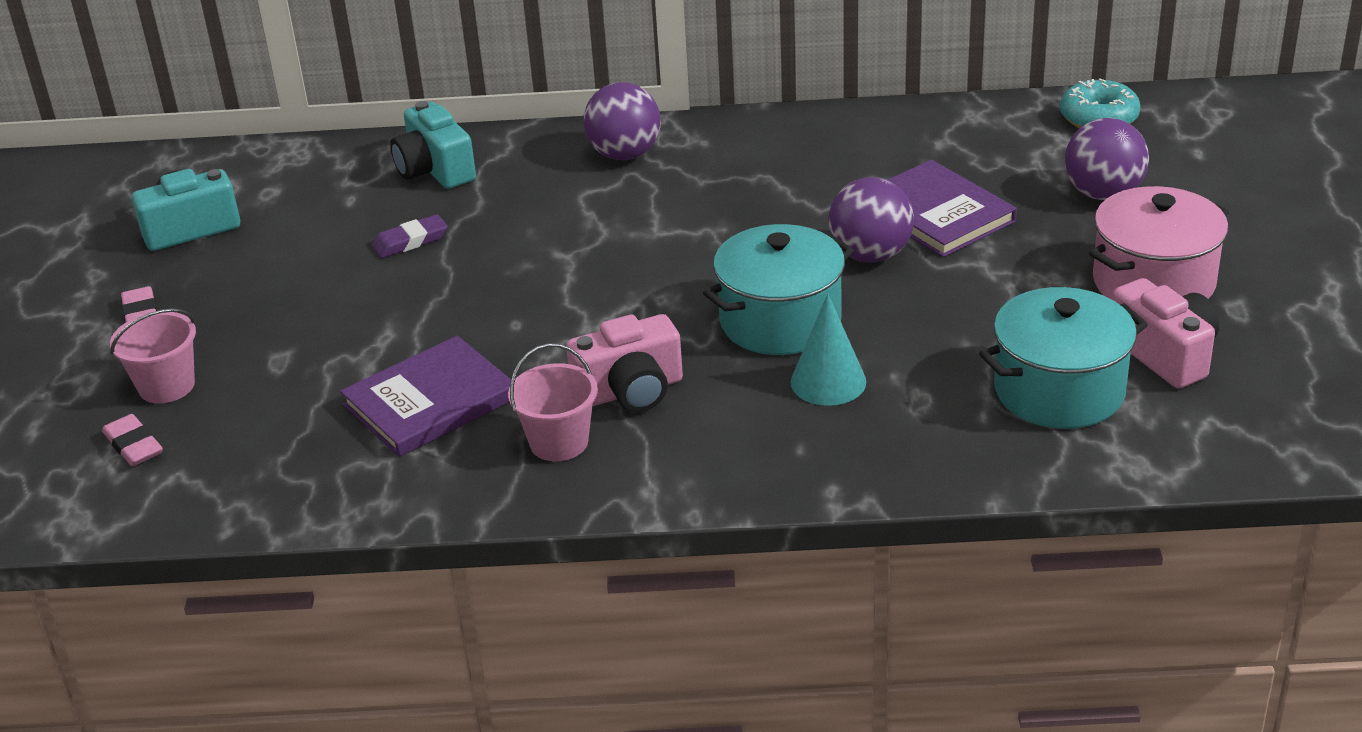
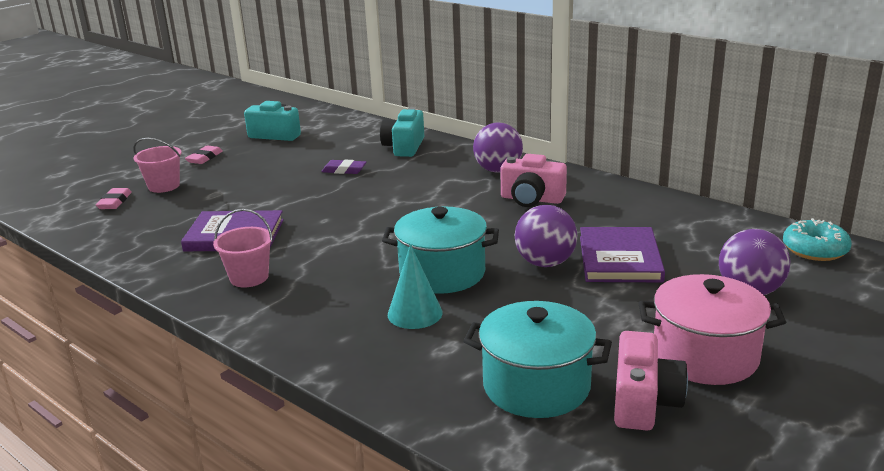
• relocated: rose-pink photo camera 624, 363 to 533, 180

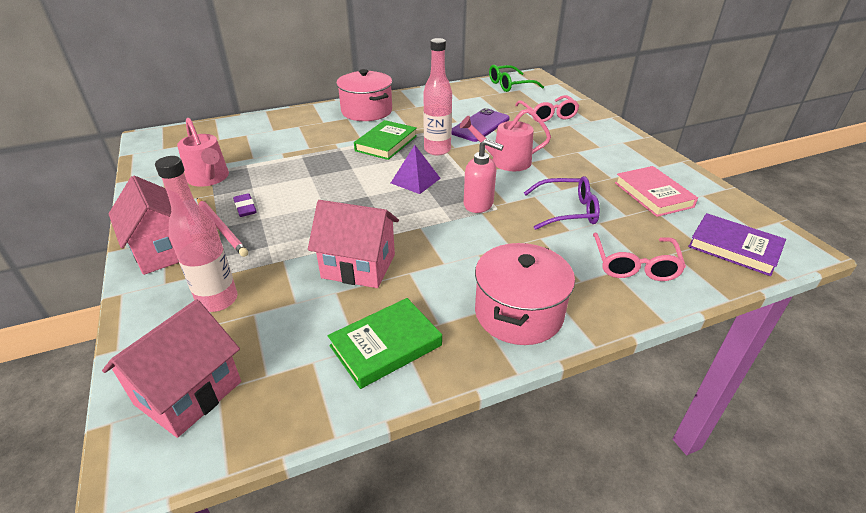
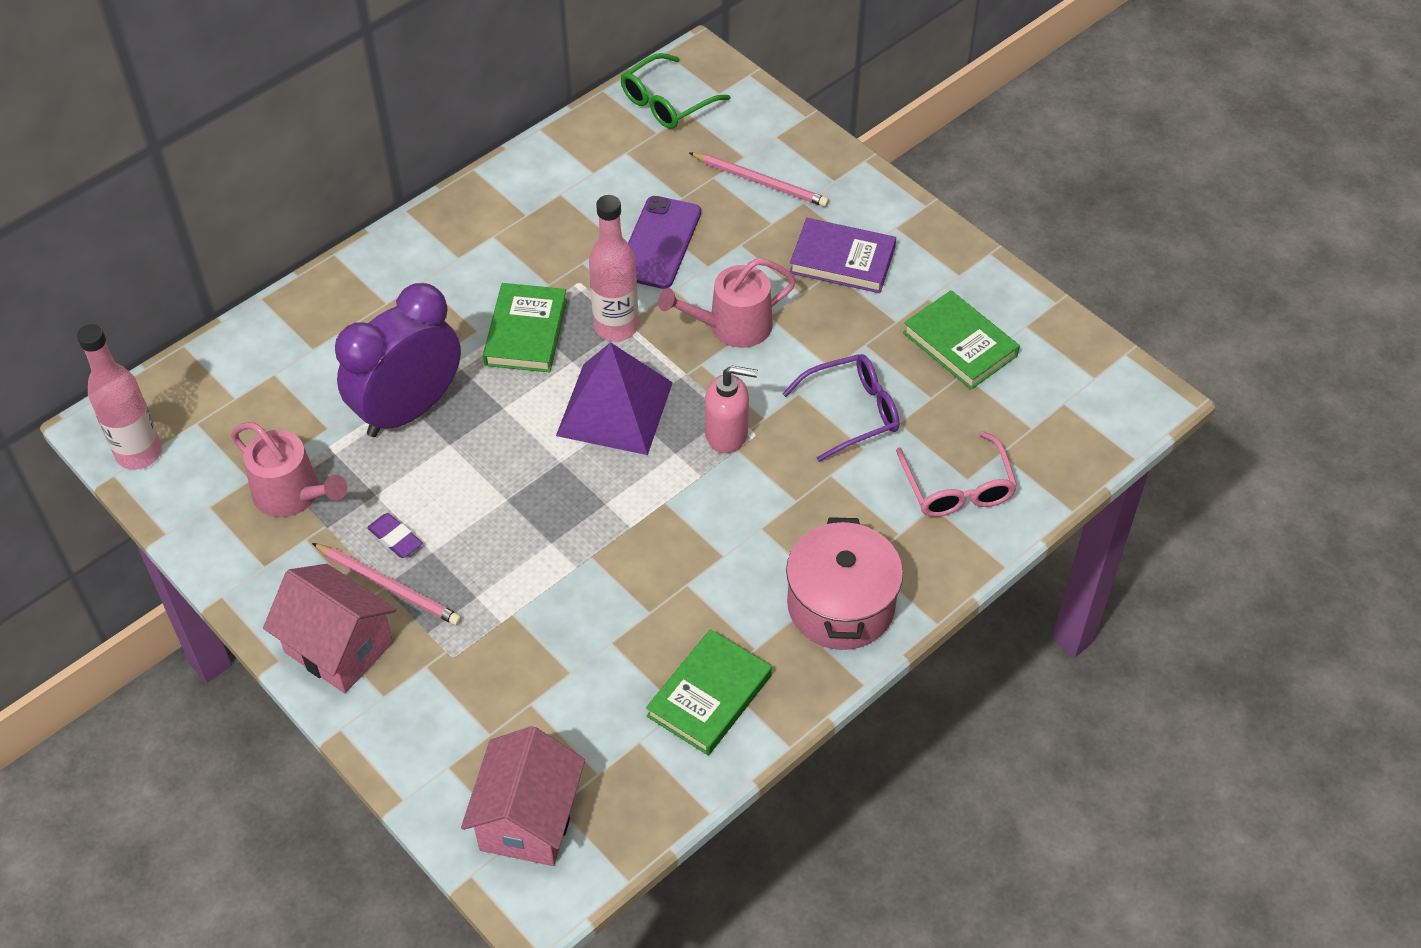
• missing: rose-pink cooking pot 364, 95
• exchanged: rose-pink glasses 547, 108 to rose-pink wooden pencil 759, 179
• size: purple pyramid shape 416, 169 = 614, 398 x1.66
• relocated: rose-pink flask 196, 234 to 119, 397
• colour: rose-pink book 656, 191 to green book 961, 340
• missing: rose-pink house 353, 244
• relocated: purple book 737, 244 to 843, 255
• appeared: purple bedside clock 398, 360

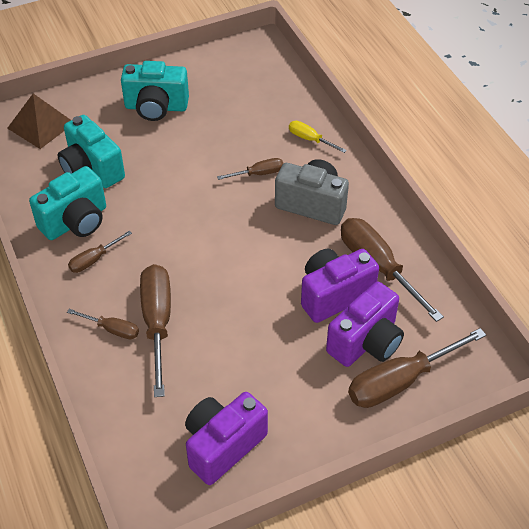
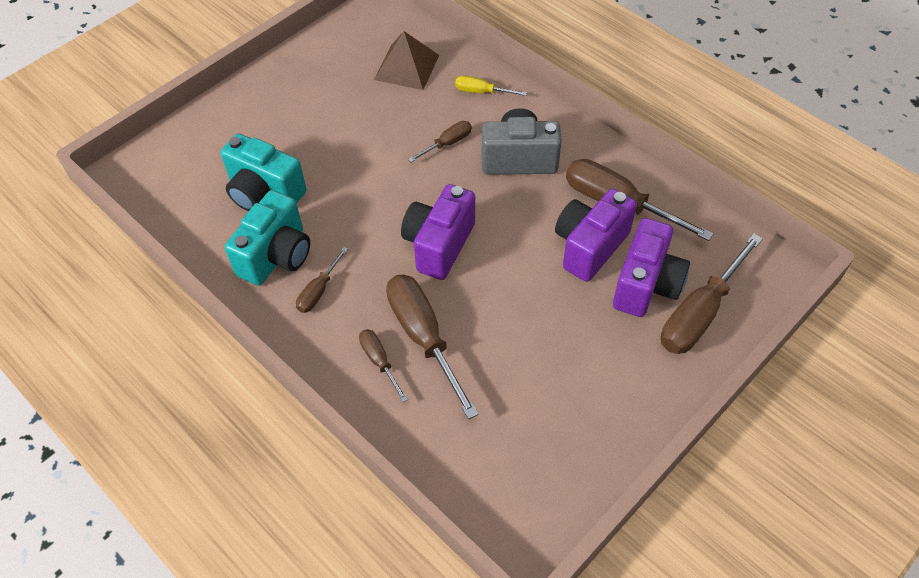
• missing: teal photo camera 155, 91
• relocated: dark brown pyramid shape 39, 121 to 406, 60
• spun: dark brown hand screwdriver 103, 324 = 383, 365 120 degrees counterclockwise
• relocated: purple photo camera 226, 438 to 438, 232

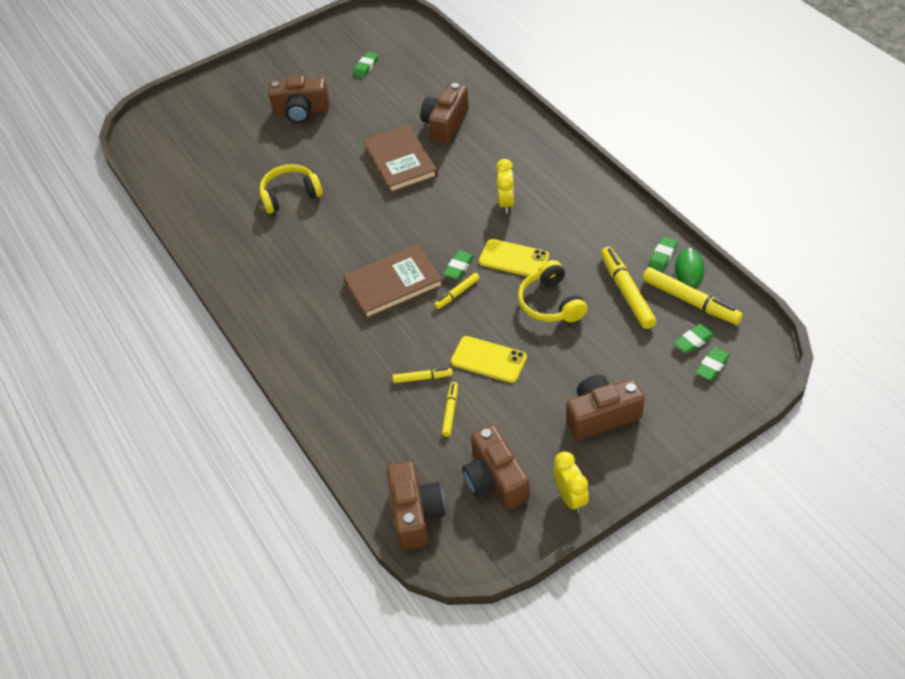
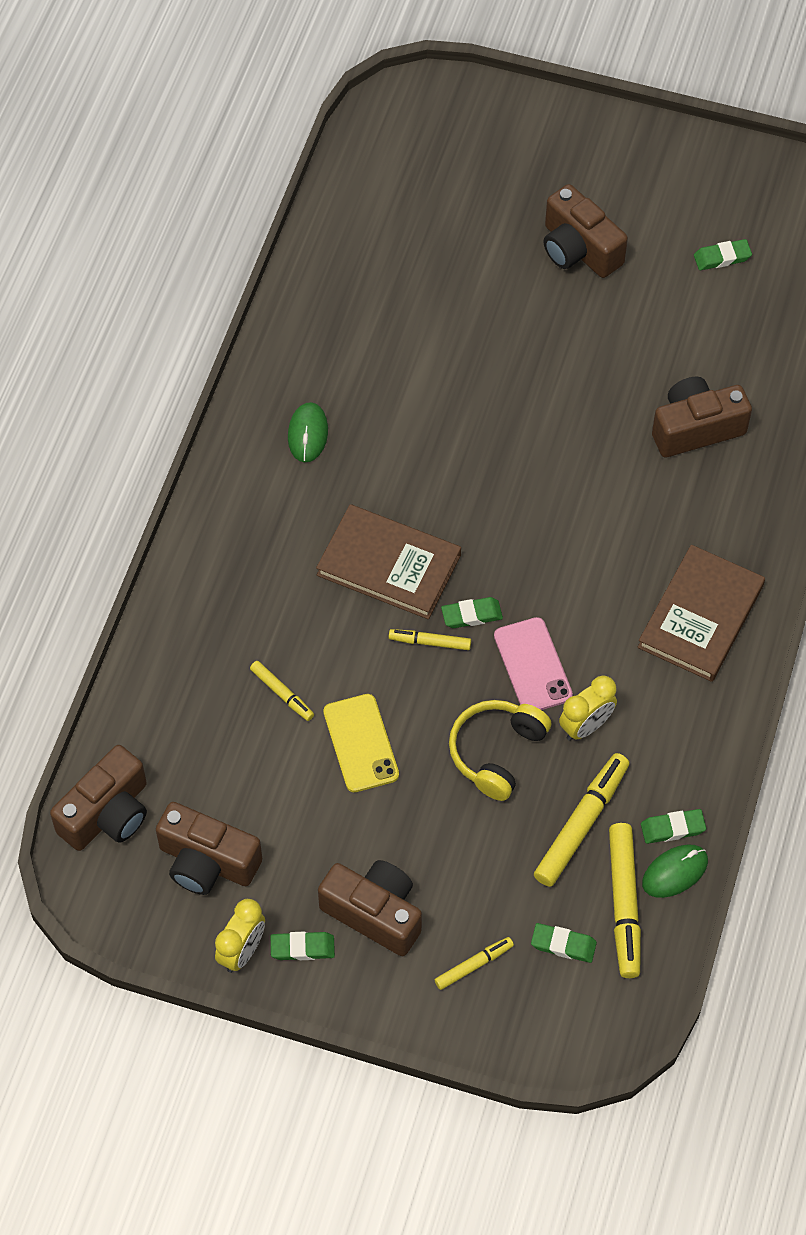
• relocated: dark brown book 400, 158 to 701, 613
• relocated: golden bedside clock 505, 186 to 588, 708
• missing: golden headphones 291, 189
• colour: golden smartphone 514, 258 to rose-pink smartphone 533, 663
• relocated: green gum eraser 712, 364 to 303, 946
• relocated: golden marker pen 450, 409 to 474, 963
• spun: dark brown photo camera 496, 467 = 209, 848 90 degrees counterclockwise
• appeared: green mouse 308, 432

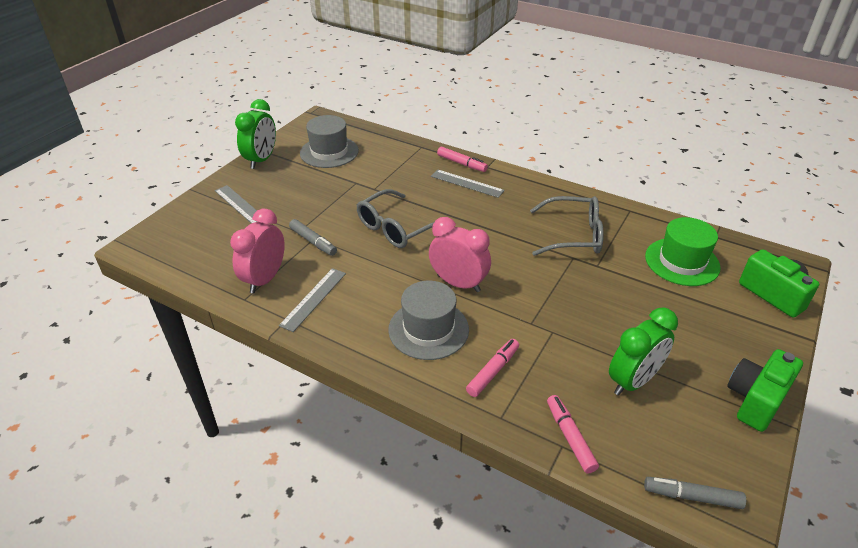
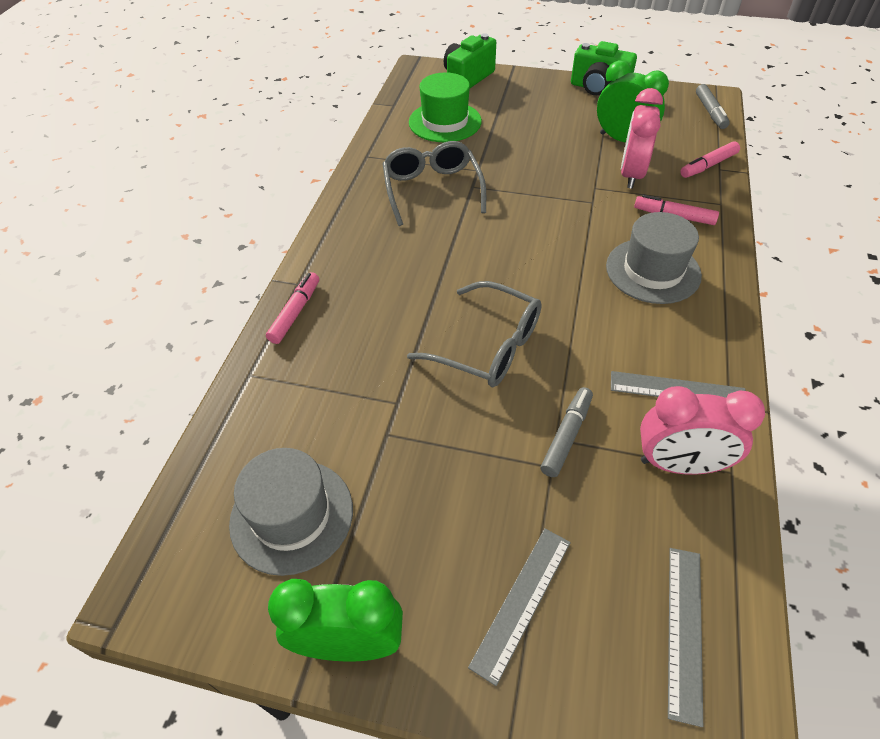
• relocated: gray ruler 468, 183 to 685, 637
• relocated: rose-pink bedside clock 460, 254 to 642, 138

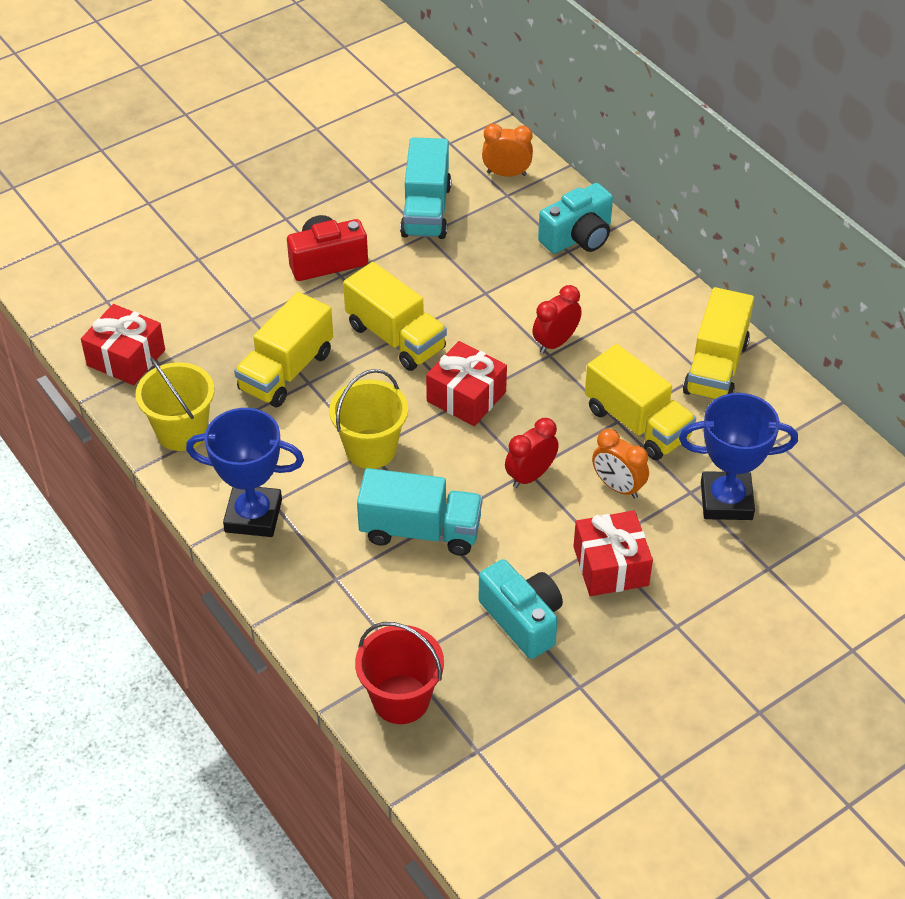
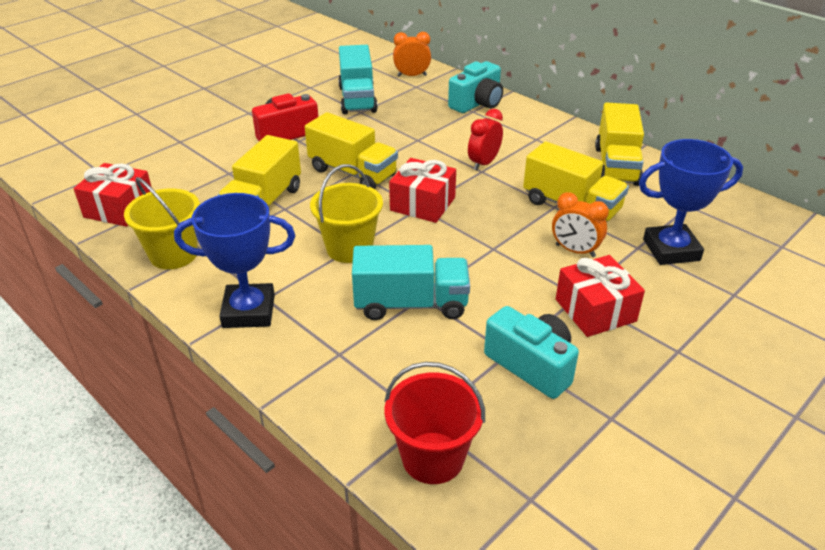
• missing: crimson bedside clock 532, 453

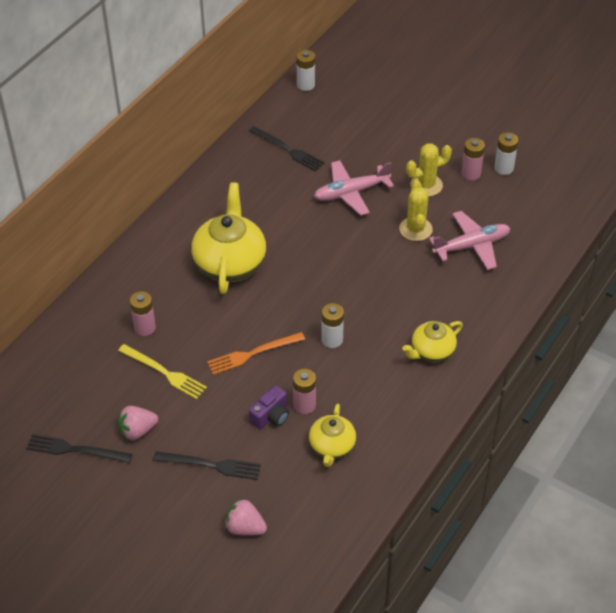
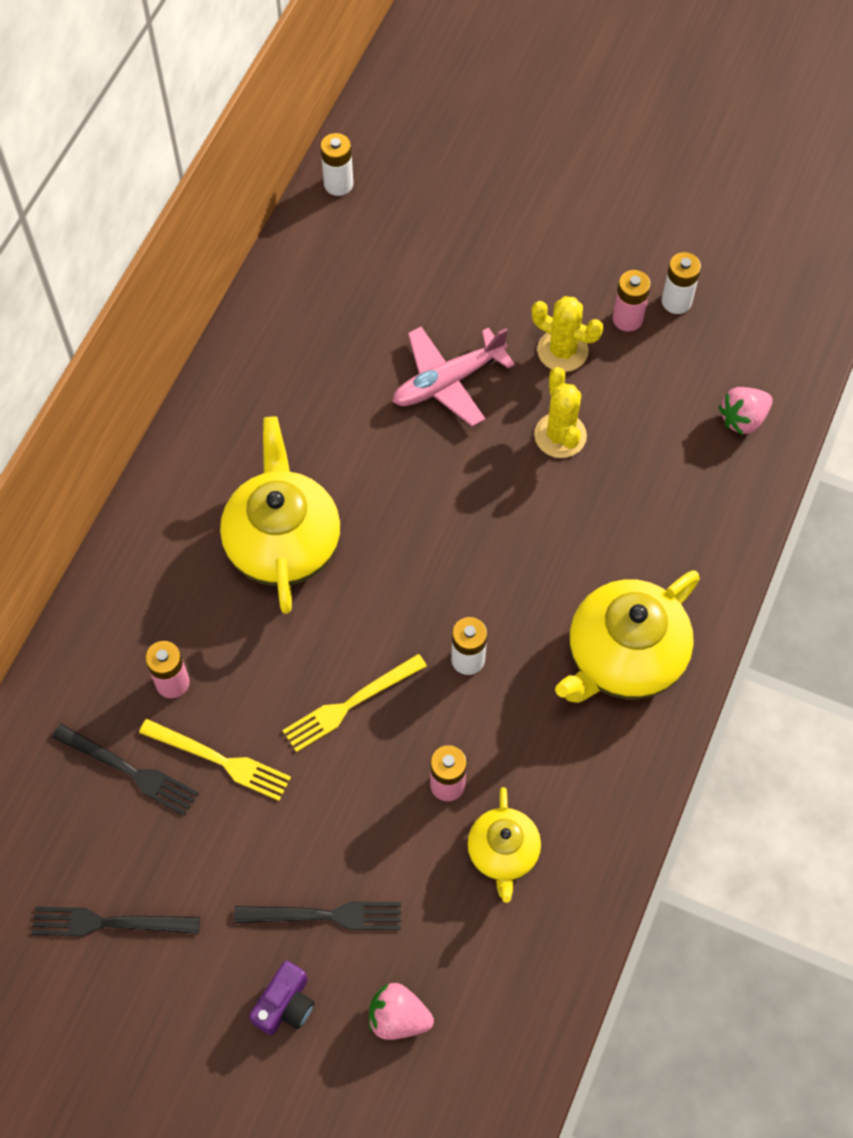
• relocated: ebony fork 286, 148 to 125, 770
• spun: golden cactus 429, 169 = 567, 334 60 degrees clockwise
• missing: rose-pink plane 469, 240
• size: golden tea pot 432, 341 = 627, 636 x1.75
• colour: bright orange fork 256, 353 to golden fork 355, 703
• relocated: purple photo camera 269, 407 to 282, 998
• relocated: rose-pink strawberry 138, 423 to 746, 411

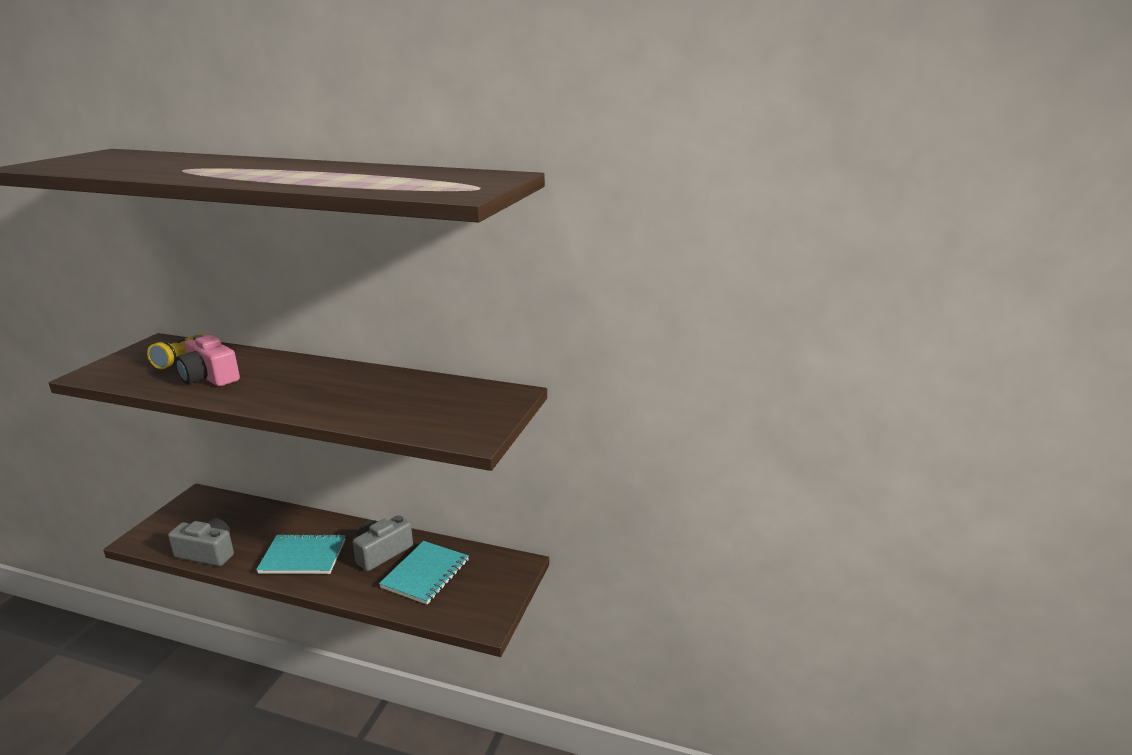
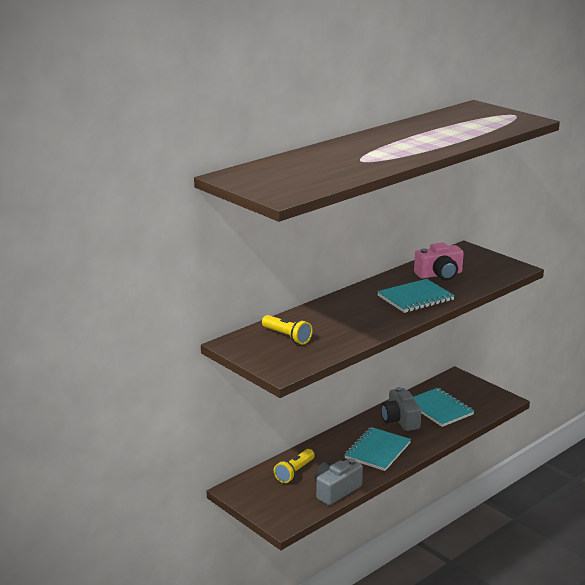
• relocated: rose-pink photo camera 207, 360 to 439, 262
• appeared: teal exercise book 416, 296
• appeared: golden torch 294, 466

